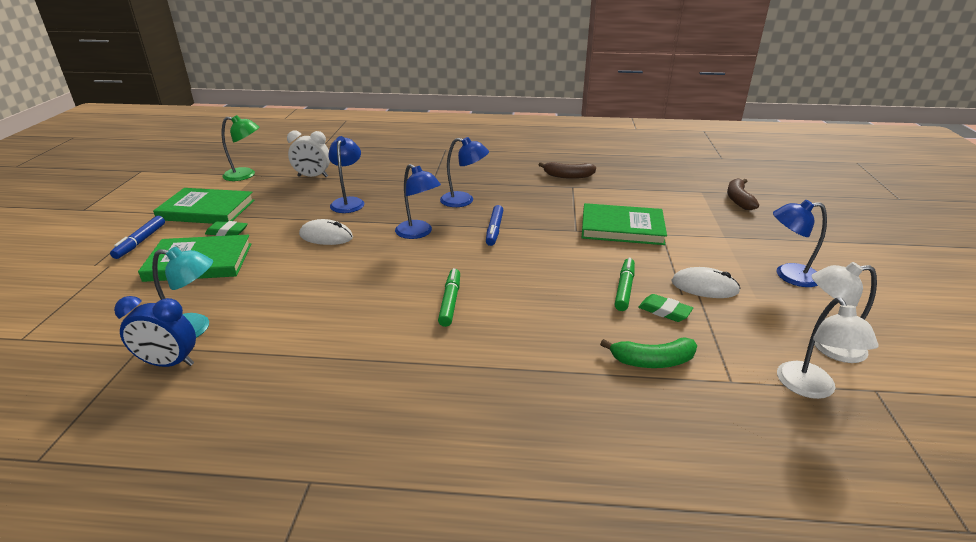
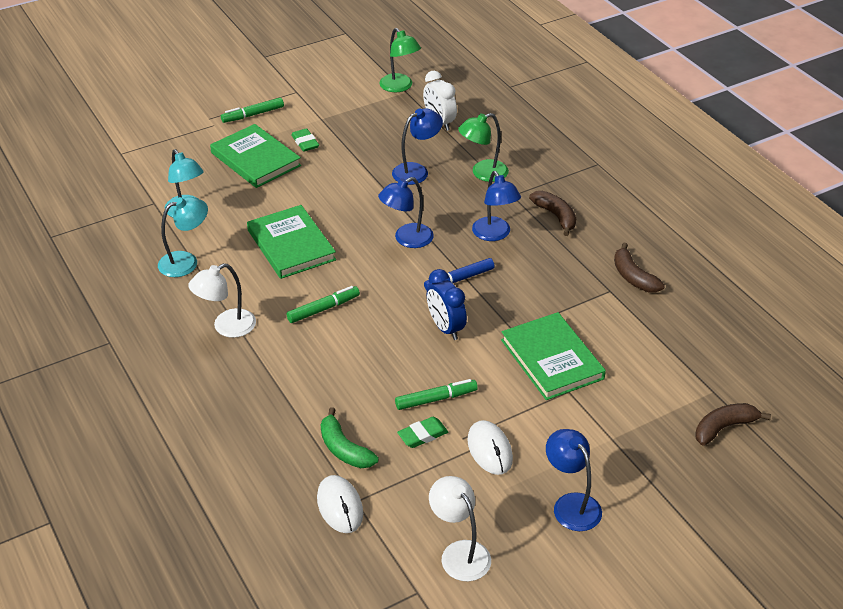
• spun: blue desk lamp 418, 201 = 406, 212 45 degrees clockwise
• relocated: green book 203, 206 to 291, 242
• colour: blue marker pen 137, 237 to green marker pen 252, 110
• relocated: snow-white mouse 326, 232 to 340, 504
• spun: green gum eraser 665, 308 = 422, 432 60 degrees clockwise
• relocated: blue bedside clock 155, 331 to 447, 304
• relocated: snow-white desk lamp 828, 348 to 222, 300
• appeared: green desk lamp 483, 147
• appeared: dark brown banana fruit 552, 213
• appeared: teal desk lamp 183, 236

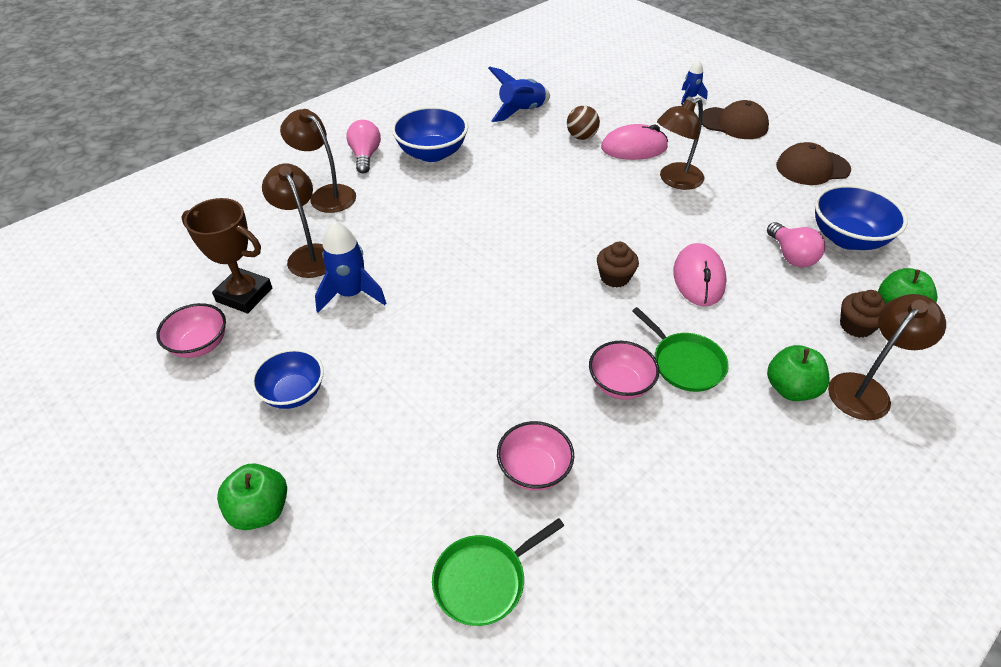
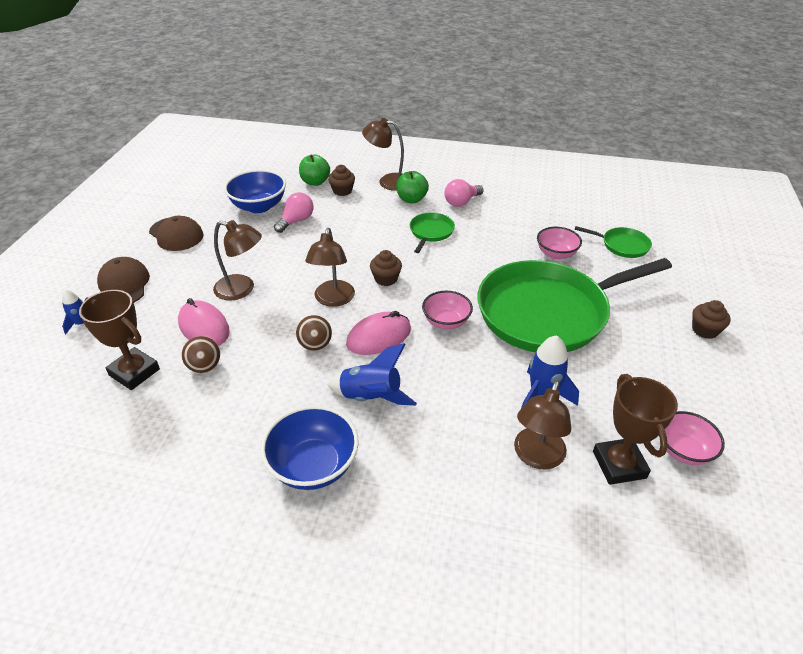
• relocated: blue toy rocket 519, 94 to 372, 374
• relocated: dark brown desk lamp 318, 161 to 330, 267
• relocated: rose-pink light bulb 363, 146 to 464, 193
• relocated: rose-pink mouse 700, 275 to 378, 333
• relocated: rose-pink deep dish 624, 370 to 447, 310
• missing: blue deep dish 287, 379
• exchanged: green apple fruit 252, 497 to dark brown fairy cake 711, 319
• appeared: green skillet 574, 305
• appeared: dark brown award cup 119, 340
• appeared: dark brown play ball 314, 333

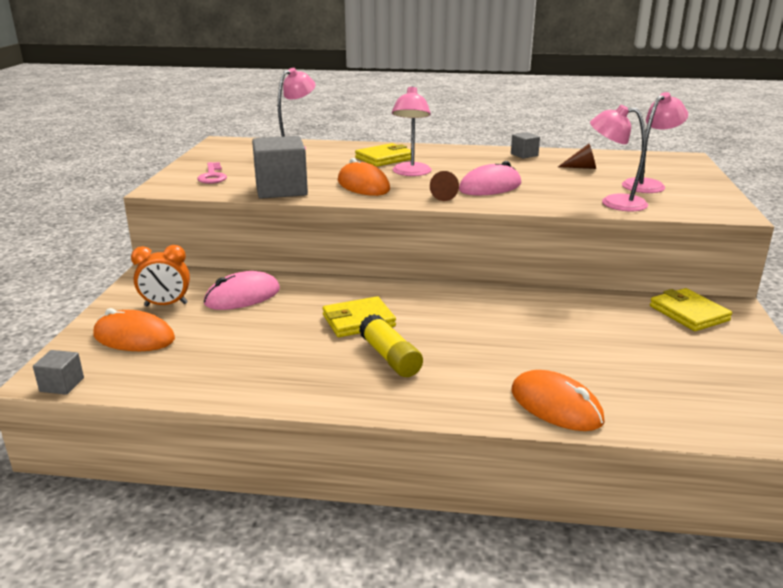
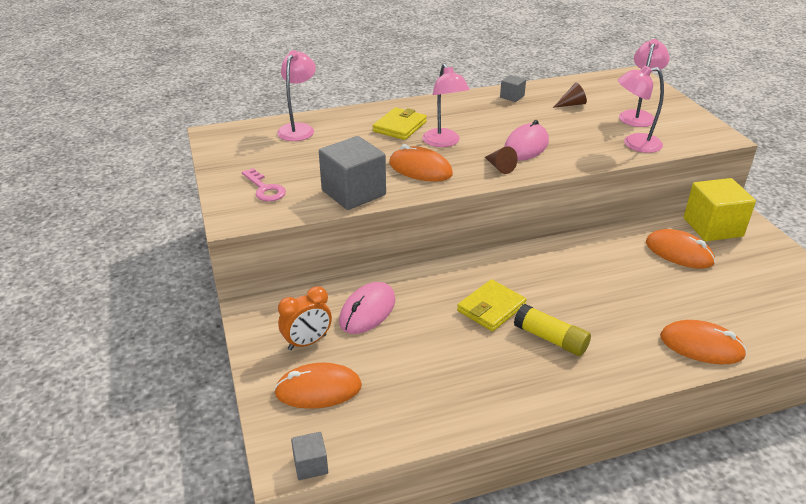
• exchanged: golden wallet 691, 309 to golden block 720, 209
• appeared: bright orange mouse 680, 249

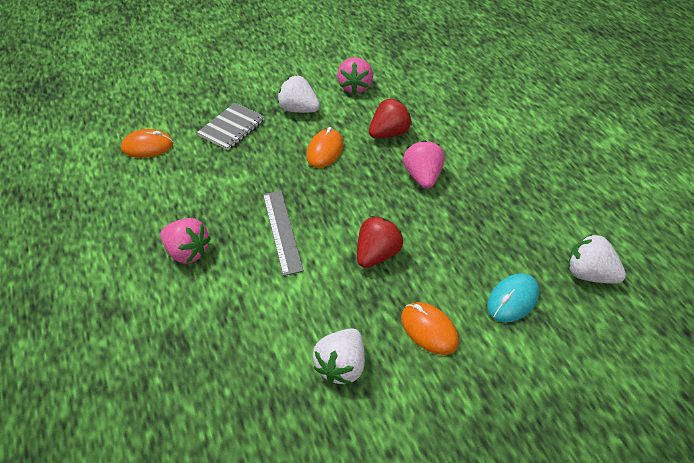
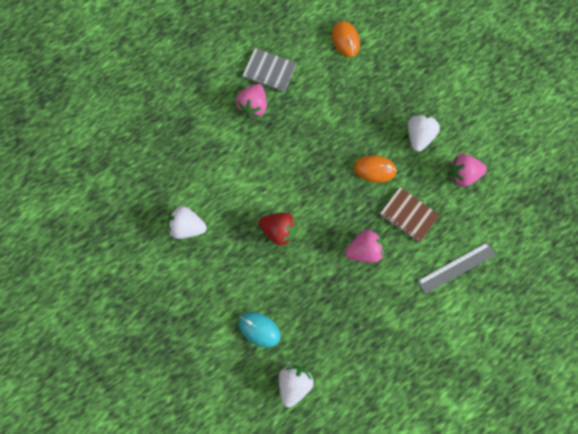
• exchanged: crimson strawberry 390, 118 to dark brown exercise book 410, 215
• relocated: gray exercise book 231, 126 to 269, 70
• relocated: gray ruler 283, 233 to 456, 268
• missing: bright orange mouse 430, 328

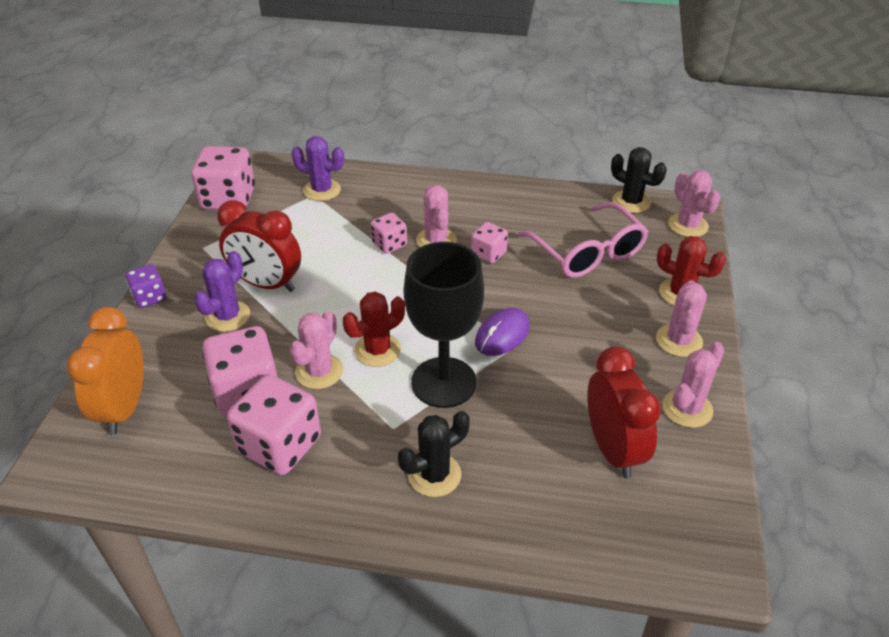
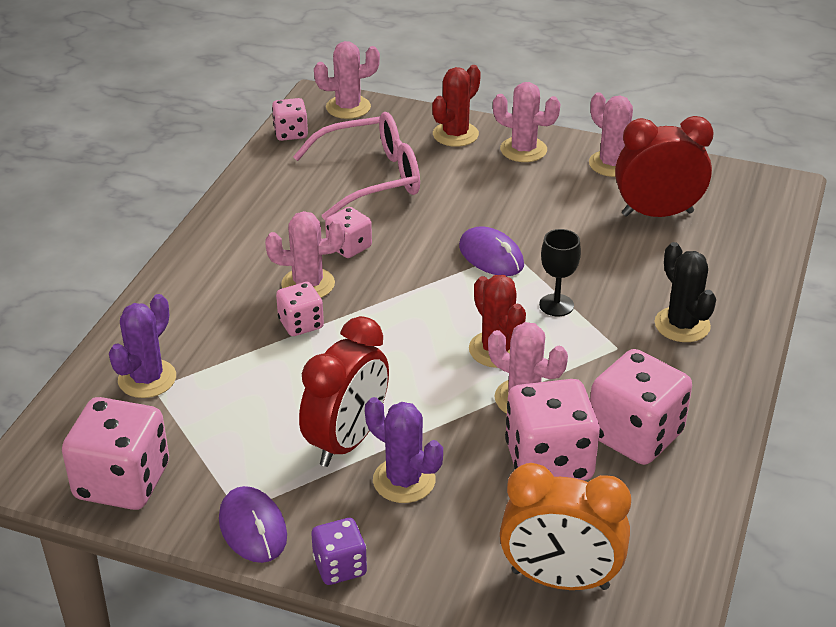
• exchanged: ebony cactus 639, 180 to rose-pink die 290, 119
• size: ebony goblet 444, 325 = 560, 272 x0.47
• appeared: purple mouse 253, 524

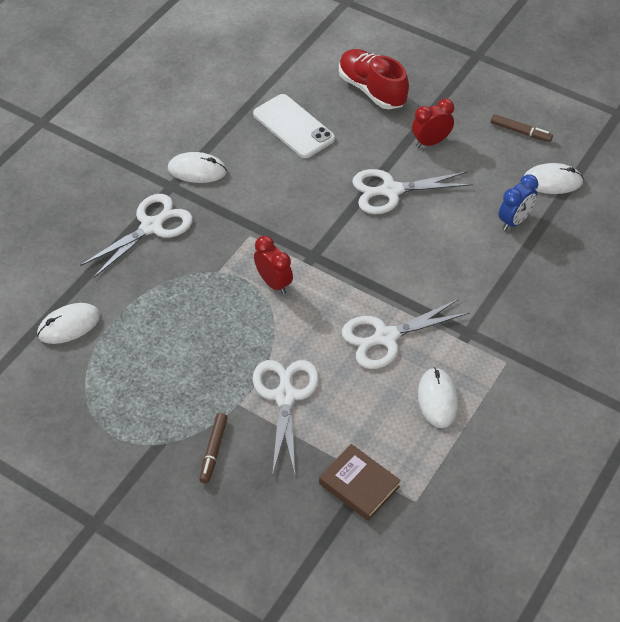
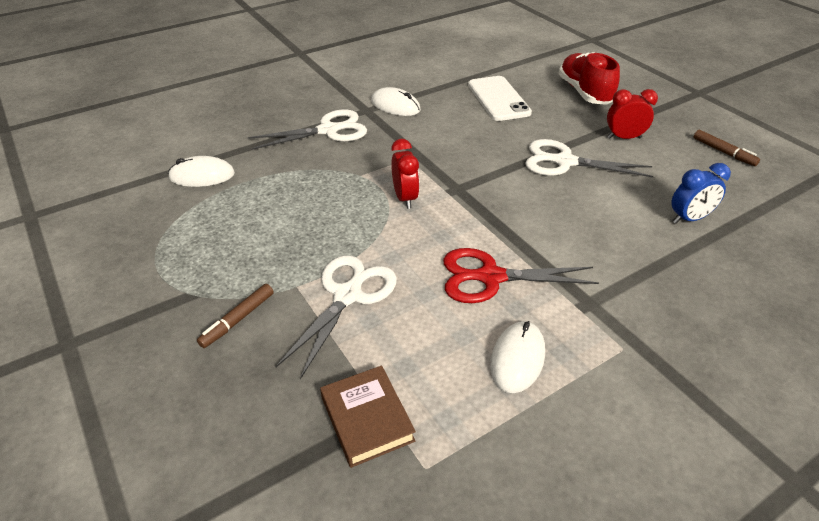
• missing: snow-white mouse 554, 178
• colour: snow-white scissors 405, 334 to crimson scissors 521, 275

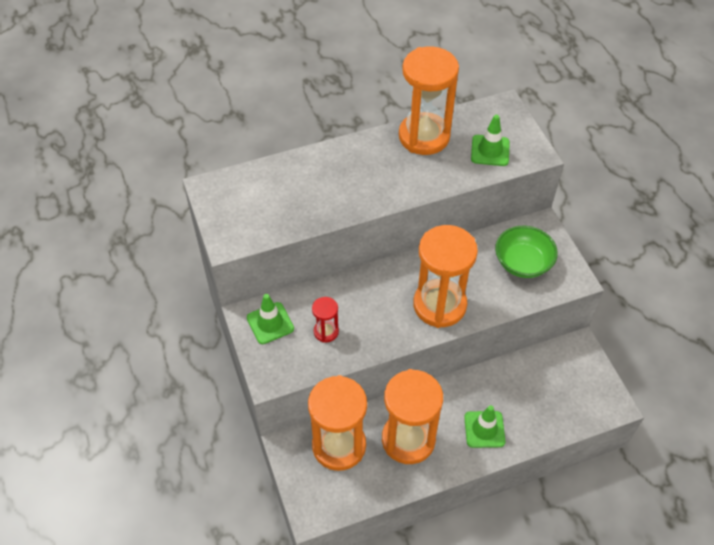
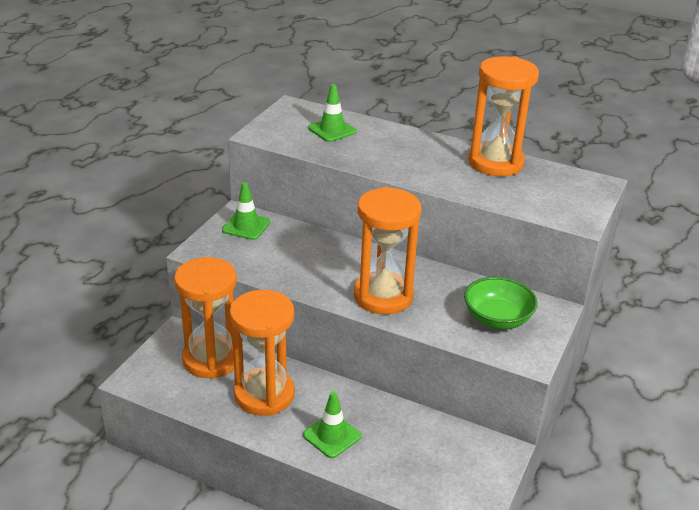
• relocated: green traffic cone 490, 140 to 332, 113
• missing: crimson sand timer 325, 320

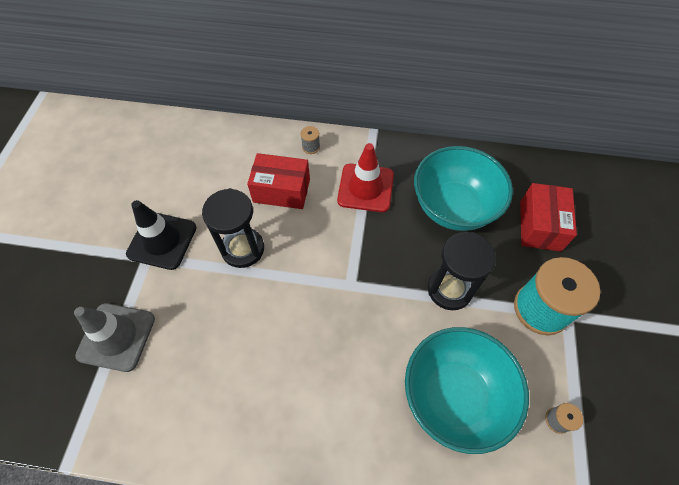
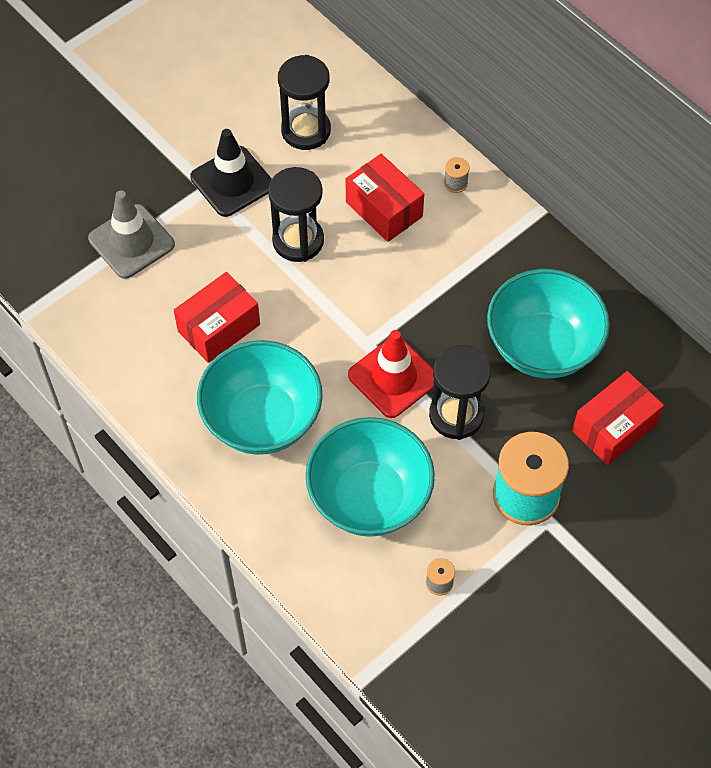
• relocated: crimson traffic cone 365, 177 to 391, 374
• appeared: ebony sand timer 304, 102
• appeared: crimson box 217, 317
• appeared: teal deep dish 260, 397

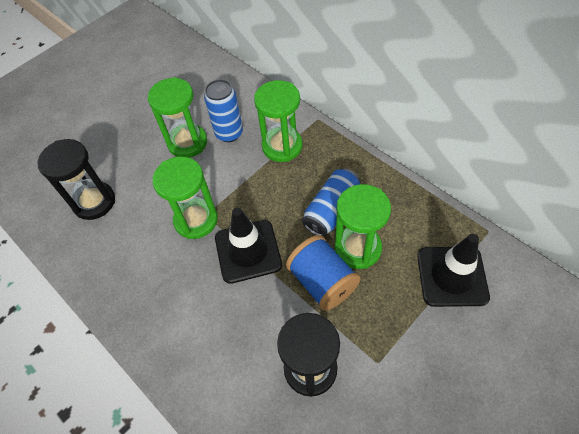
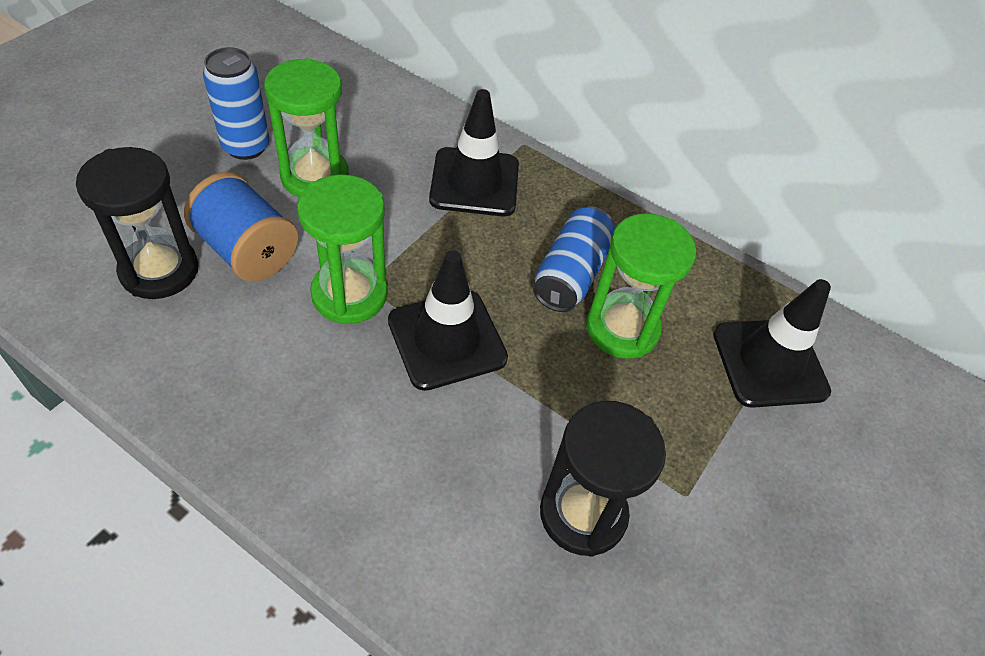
• relocated: blue soda can 223, 110 to 236, 103
• exchanged: green sand timer 278, 121 to ebony traffic cone 474, 153
• relocated: blue reel of thread 323, 273 to 241, 227

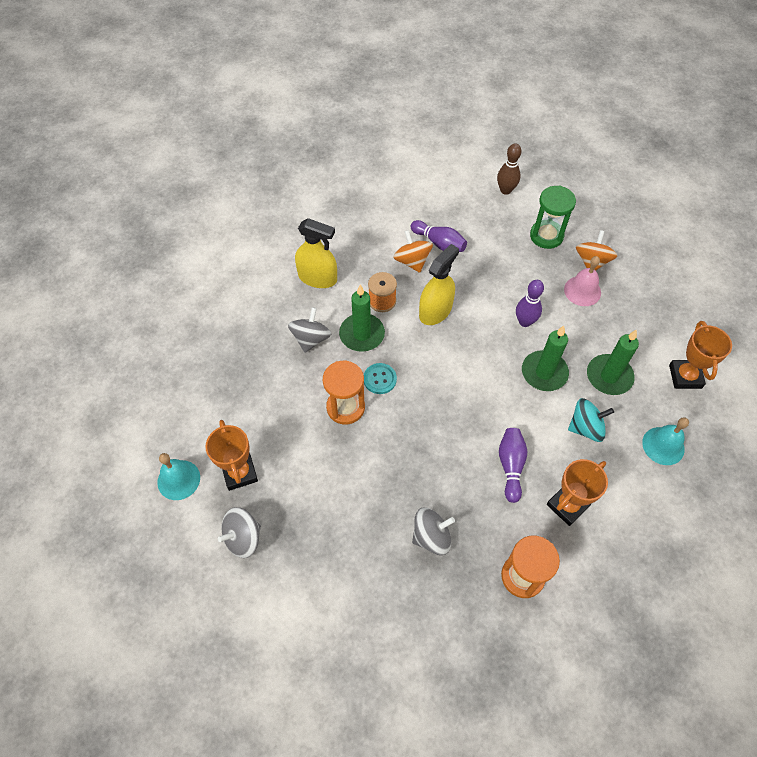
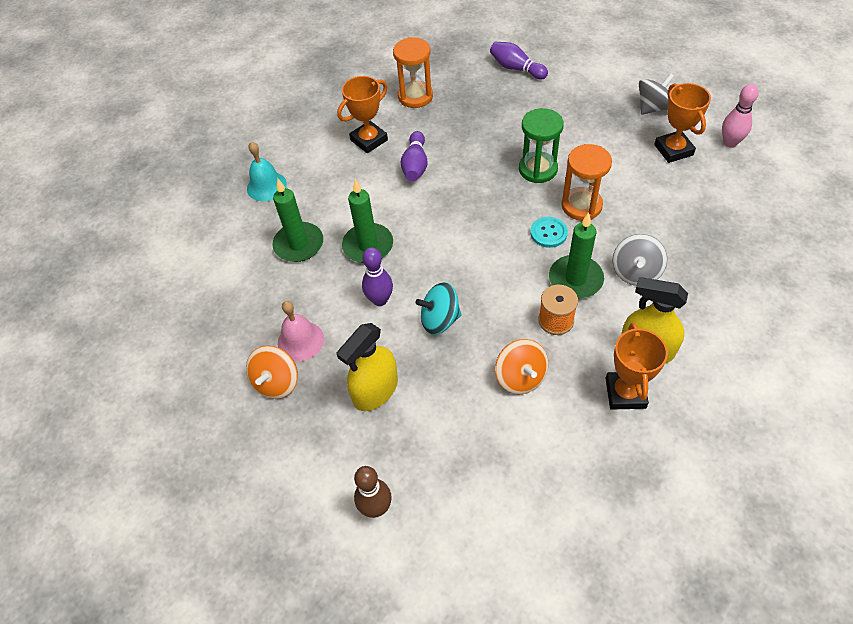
• relocated: green sand timer 553, 217 to 541, 145
• relocated: purple skittle 439, 236 to 519, 60
• relocated: golden sprayer 439, 284 to 367, 367
• relocated: bright orange award cup 700, 355 to 636, 365
• relocated: teal whirligig 591, 420 to 439, 308
• exchanged: teal hand bell 178, 476 to rose-pink skittle 740, 116
• missing: gray whirligig 433, 531

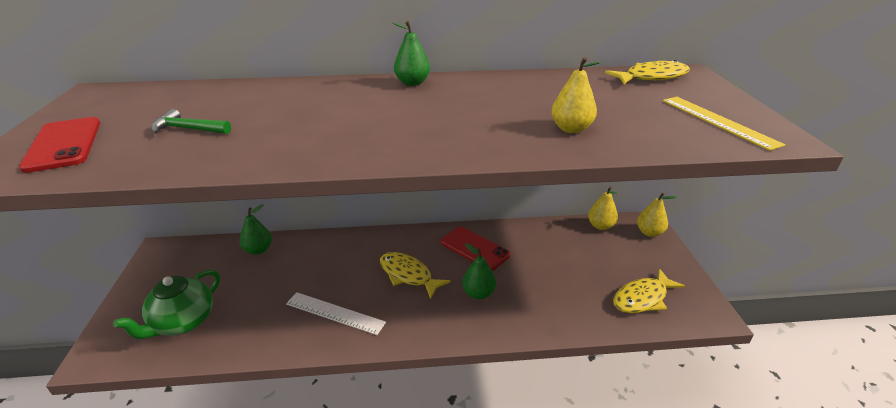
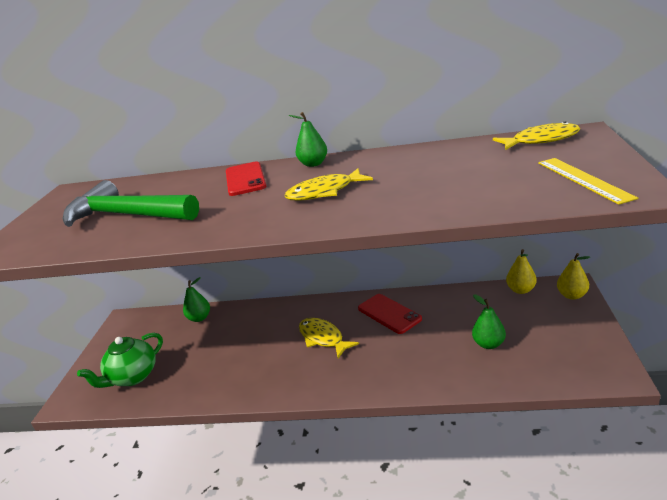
• missing: golden pear fruit 576, 95
• size: green hammer 191, 121 = 130, 203 x2.33
• relocated: crimson smartphone 59, 145 to 246, 179
• relocated: green pear fruit 479, 271 to 489, 321
• relocated: golden toy fish 649, 290 to 329, 184
• missing: snow-white ruler 336, 313

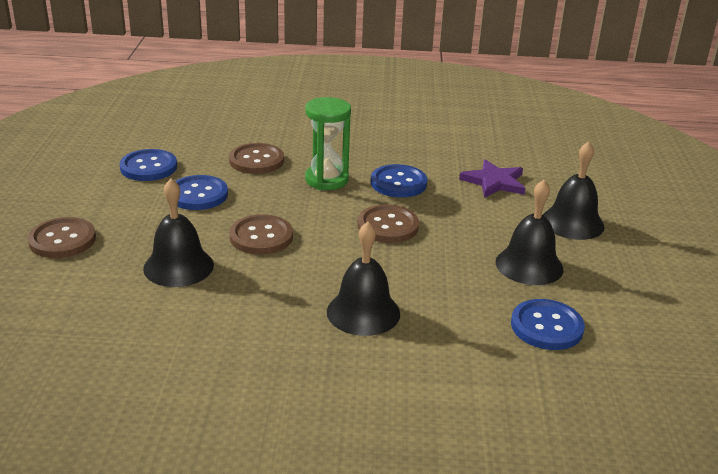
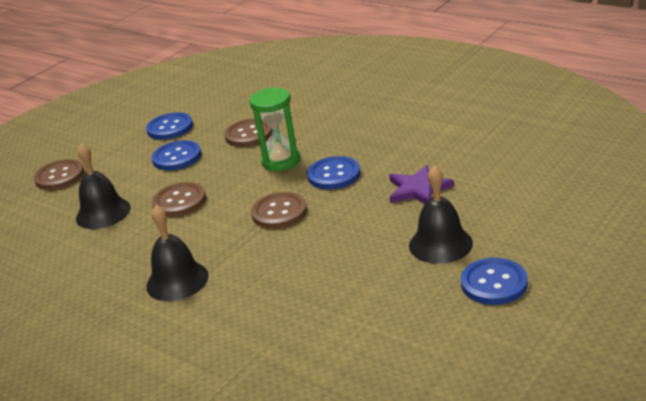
• missing: ebony hand bell 529, 232
• relocated: blue shirt button 548, 324 to 494, 281

